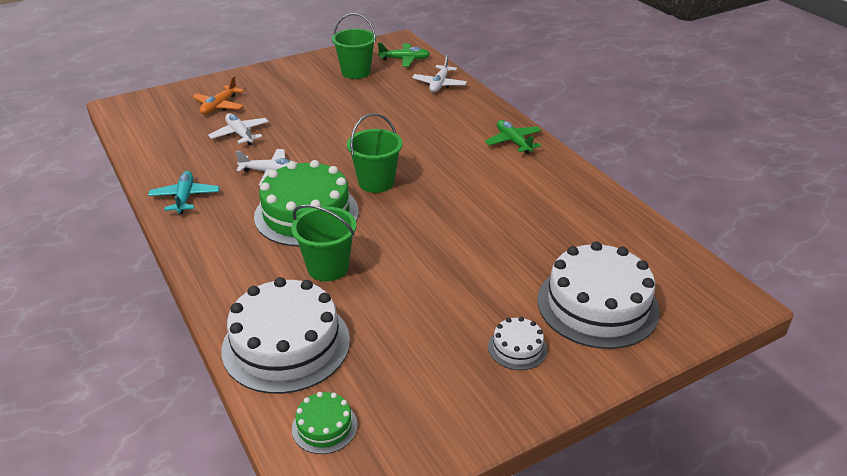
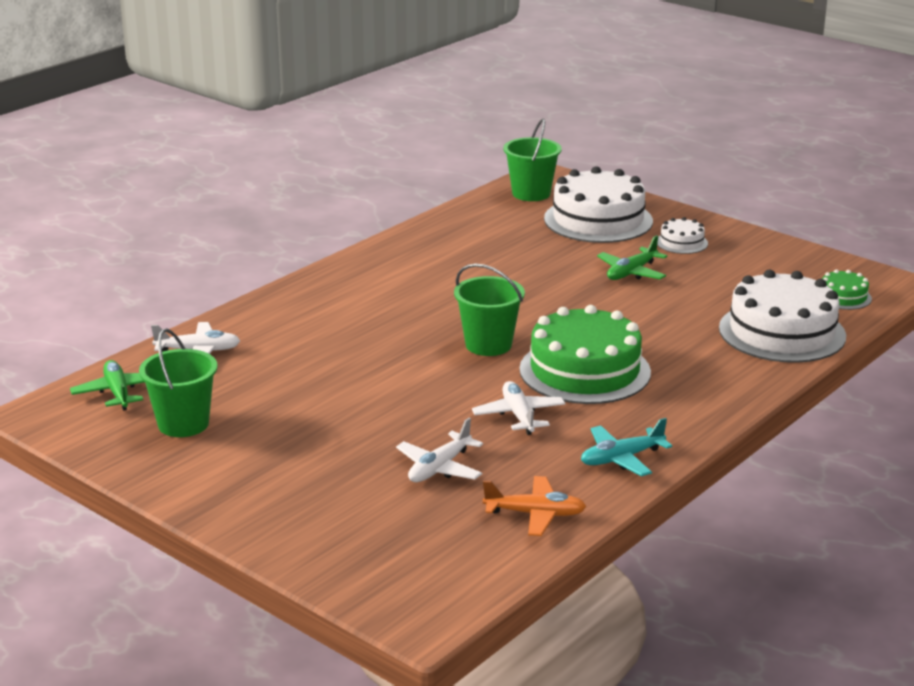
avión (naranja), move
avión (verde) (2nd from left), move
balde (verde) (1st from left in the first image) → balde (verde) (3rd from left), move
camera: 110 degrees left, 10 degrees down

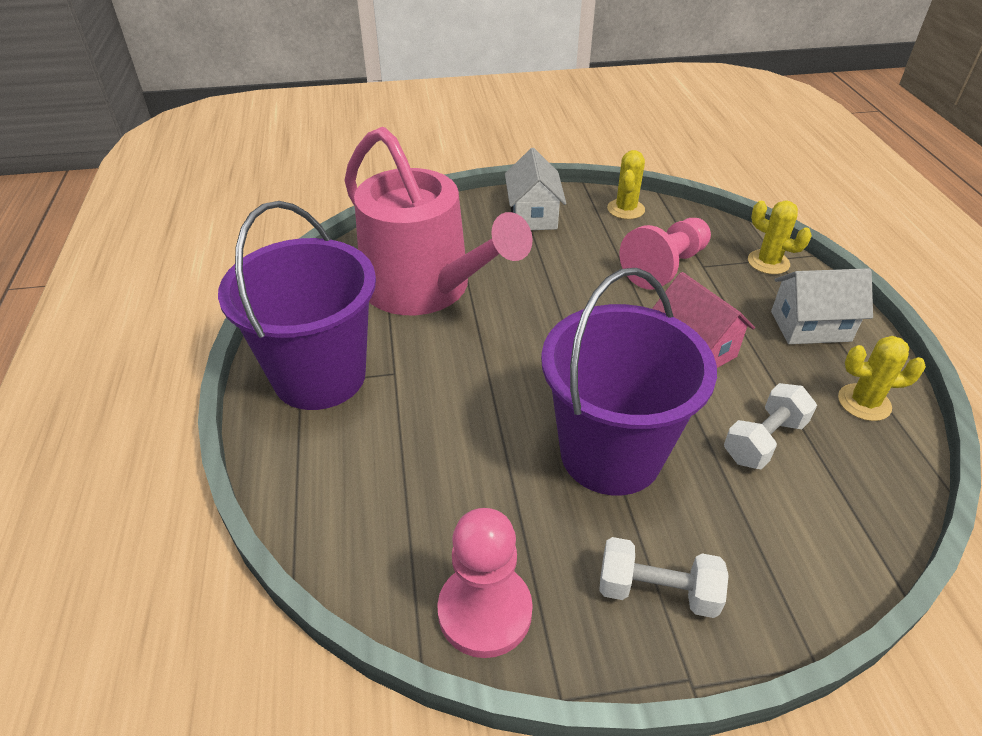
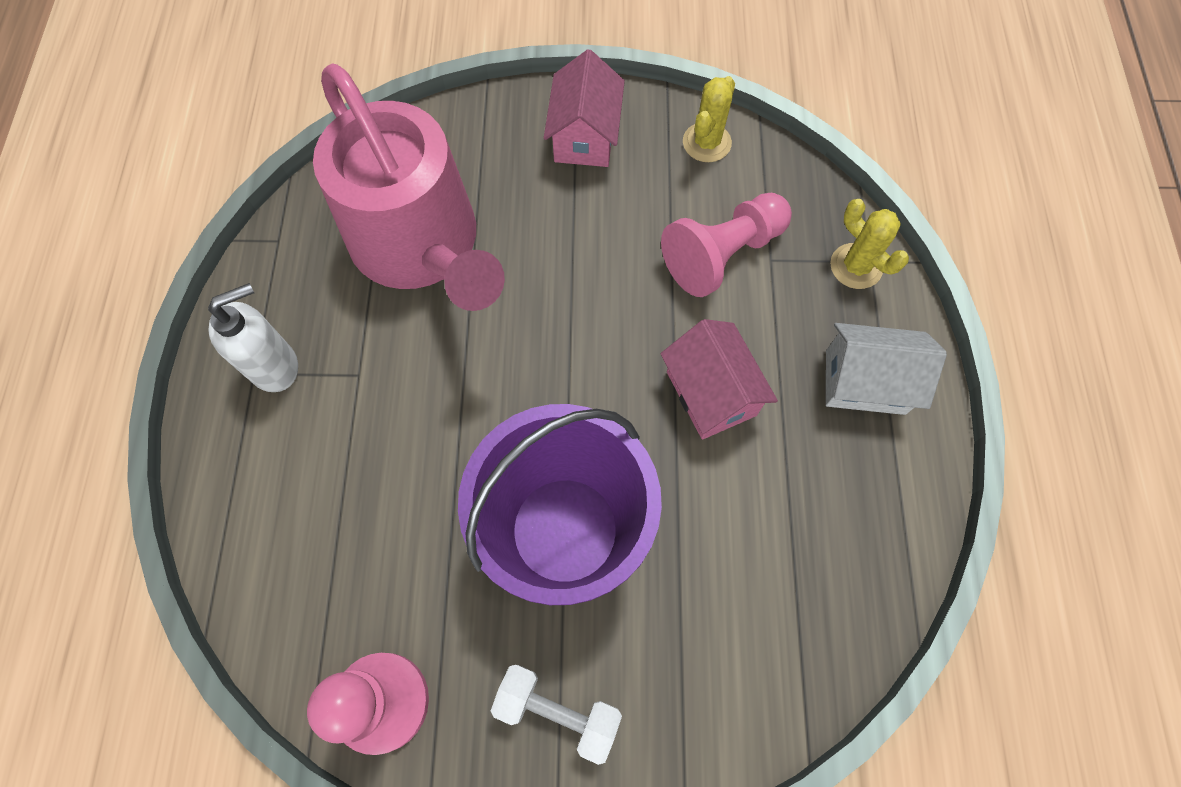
casa (blanco) (1st from left) → casa (rosa) (1st from left)
balde (morado) (1st from left) → dispensador de jabón (blanco)
cactus (amarillo) (3rd from left) → -
mancuerna (blanco) (2nd from left) → -
camera: 10 degrees right, 25 degrees up

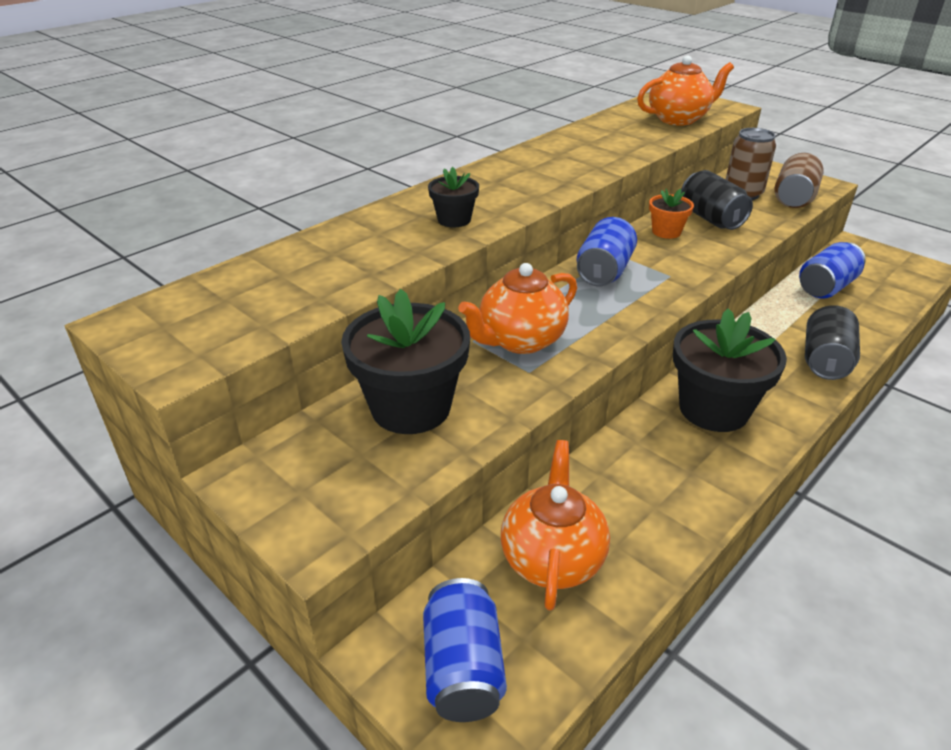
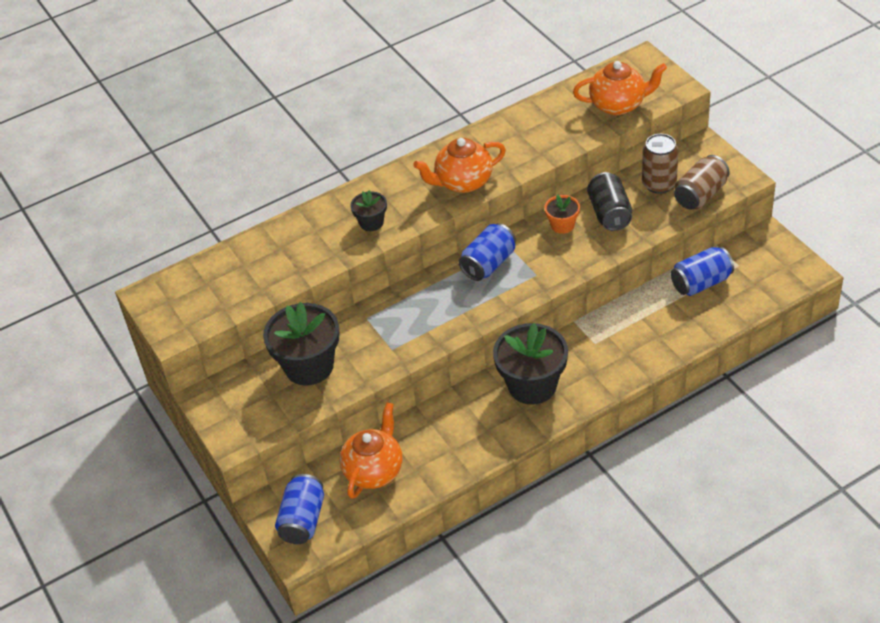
tetera (naranja) (1st from left in the first image) → tetera (naranja) (2nd from left), move
lata (negro) (2nd from left) → -
camera: 20 degrees right, 10 degrees up

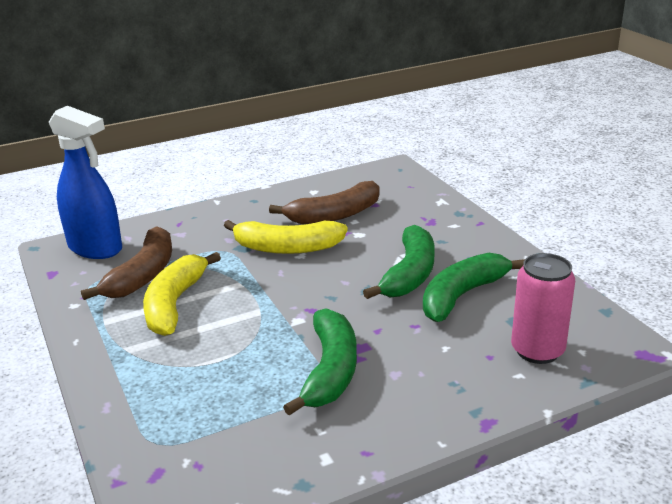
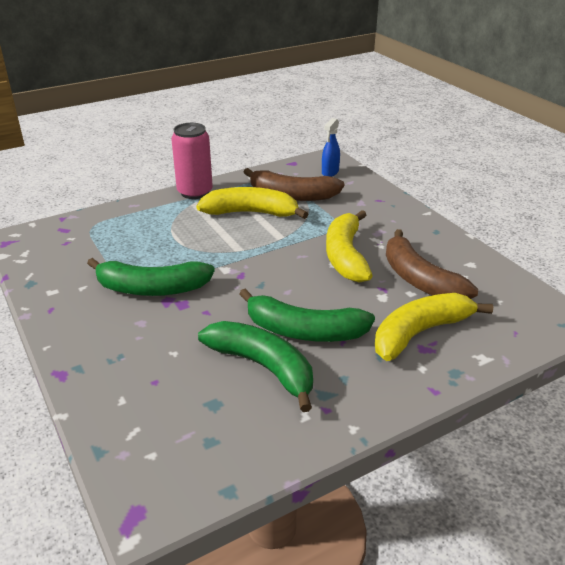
pulverizador (azul), x0.48
lata (rosa), move
- → plátano (amarillo) (3rd from left)
camera: 85 degrees right, 5 degrees up

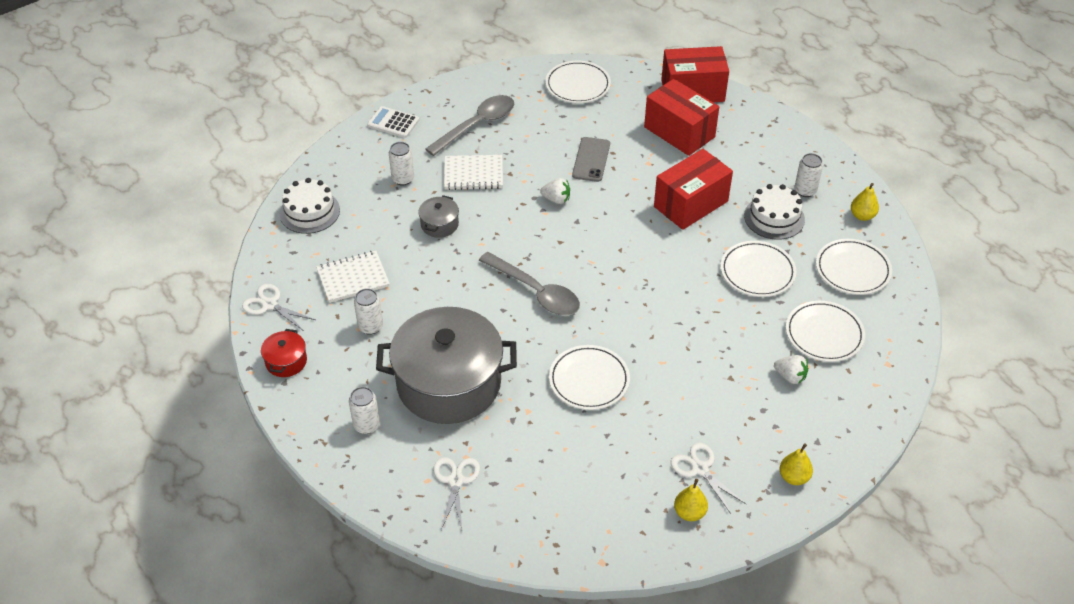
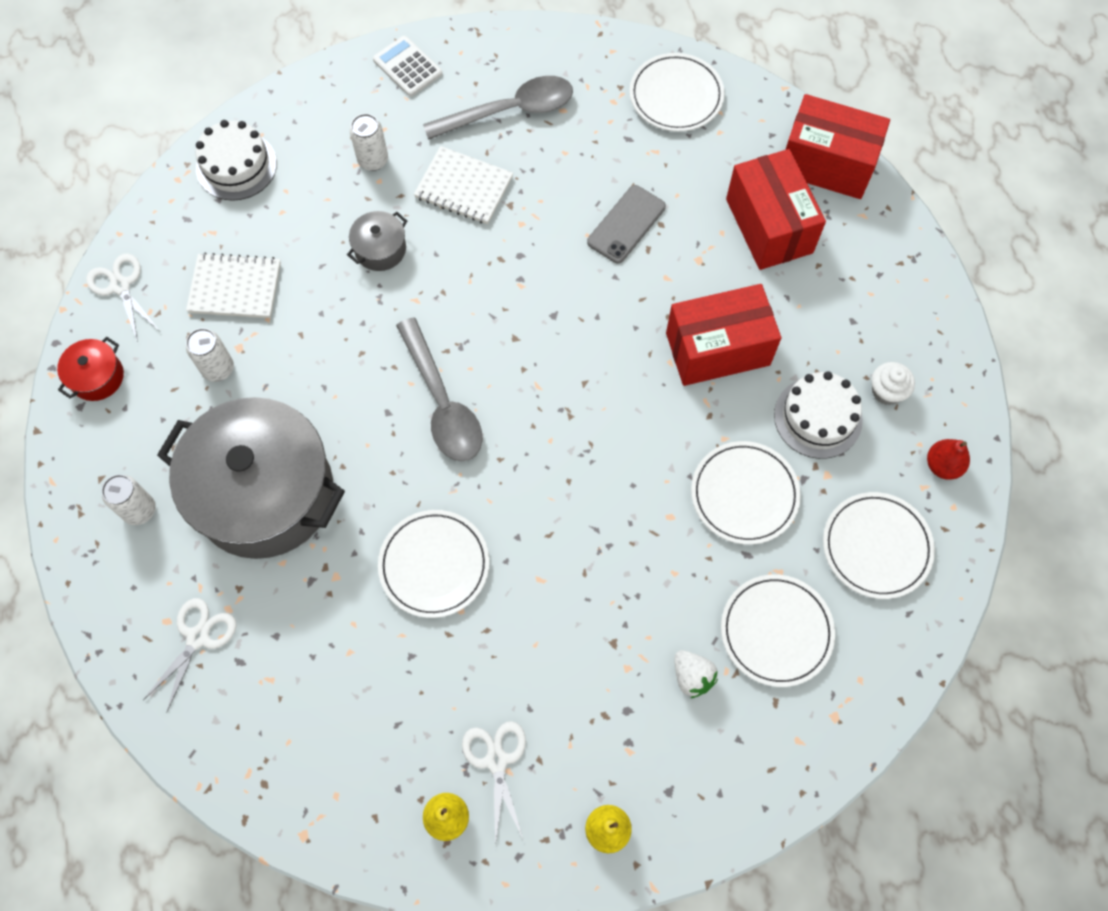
lata (blanco) (4th from left) → magdalena (blanco)
fresa (blanco) (1st from left) → -
pera (amarillo) (3rd from left) → pera (rojo)
camera: 25 degrees right, 20 degrees up

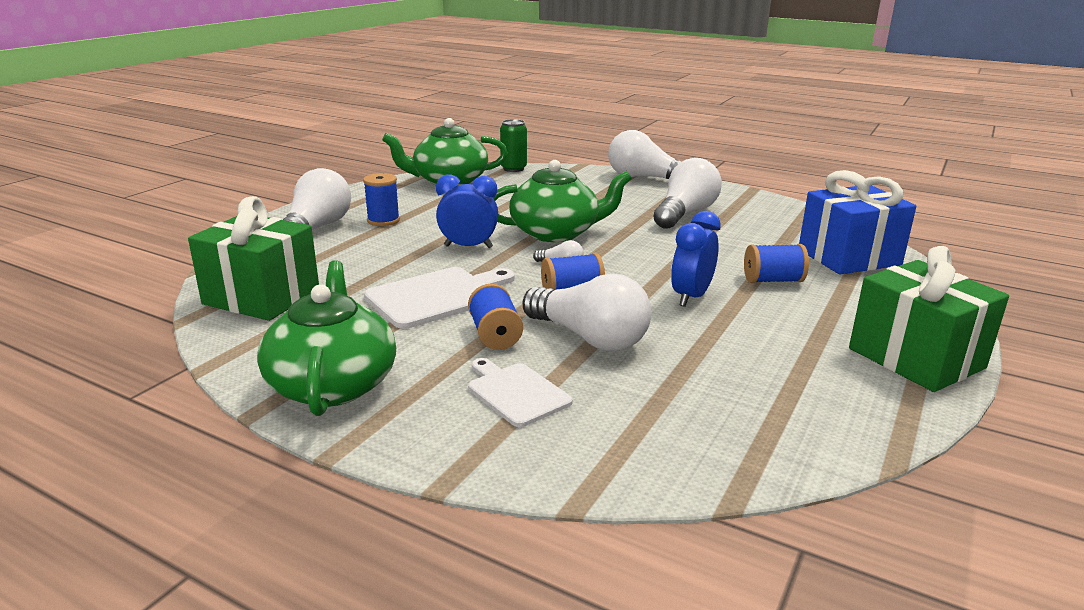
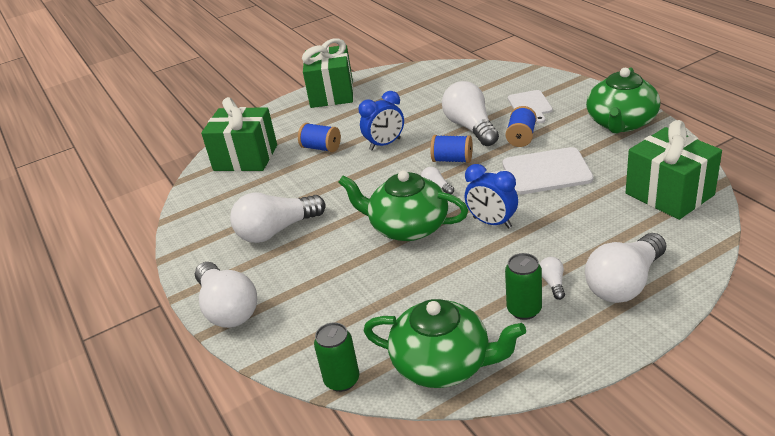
regalo (azul) → regalo (verde) (1st from left)
carrete (azul) (1st from left) → bombilla (blanco) (5th from left)
- → lata (verde) (2nd from left)
camera: 145 degrees left, 10 degrees up

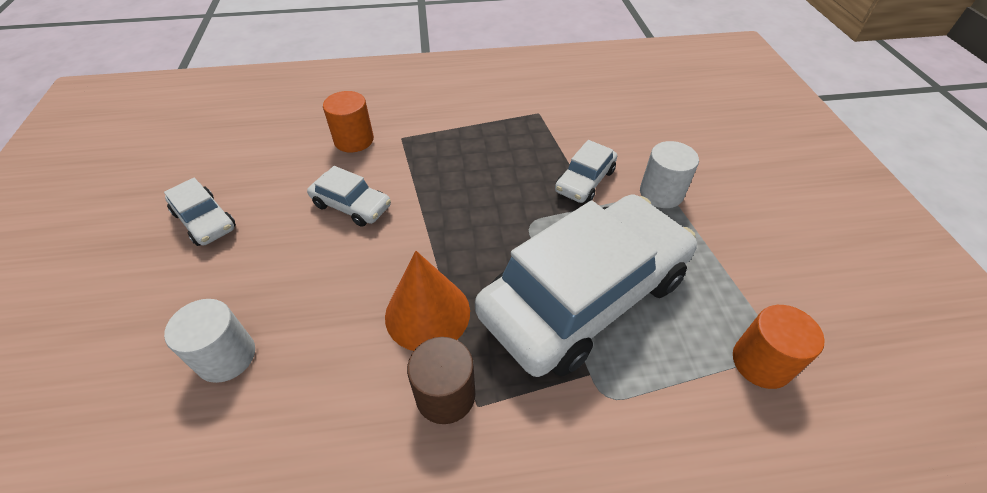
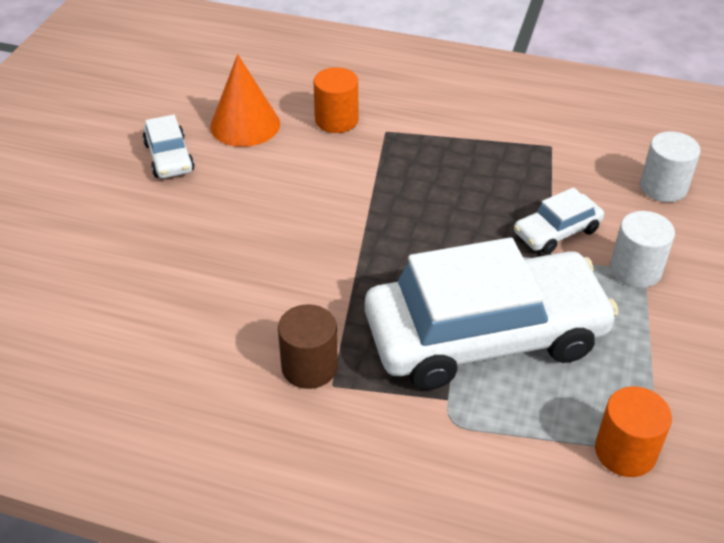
coche (blanco) (2nd from left) → -
cono (naranja), move
cilindro (blanco) (1st from left in the first image) → cilindro (blanco) (2nd from left), move
camera: 25 degrees right, 5 degrees down

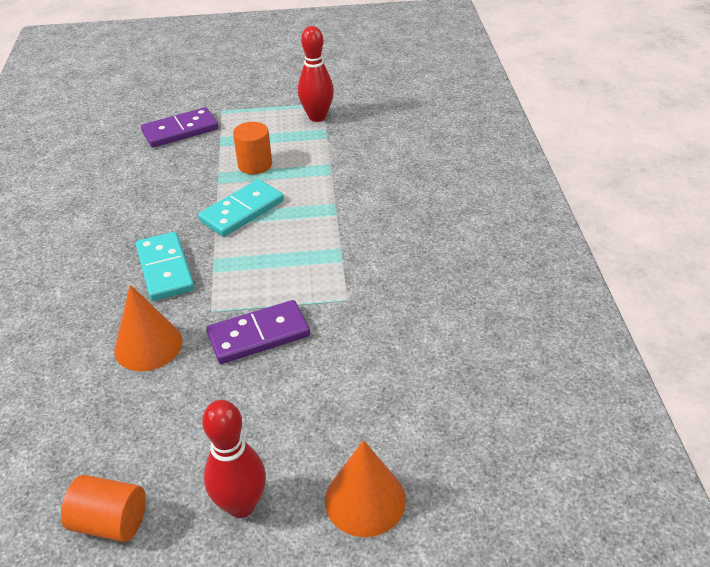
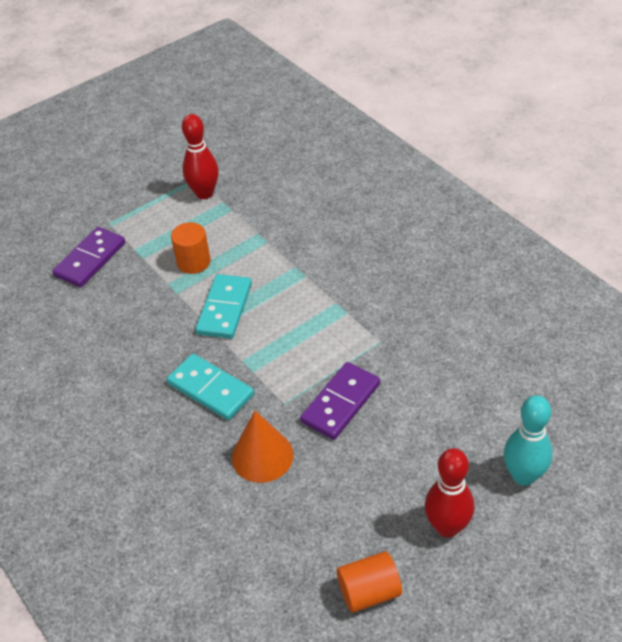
cono (naranja) (2nd from left) → bolo (turquesa)
camera: 30 degrees left, 5 degrees up

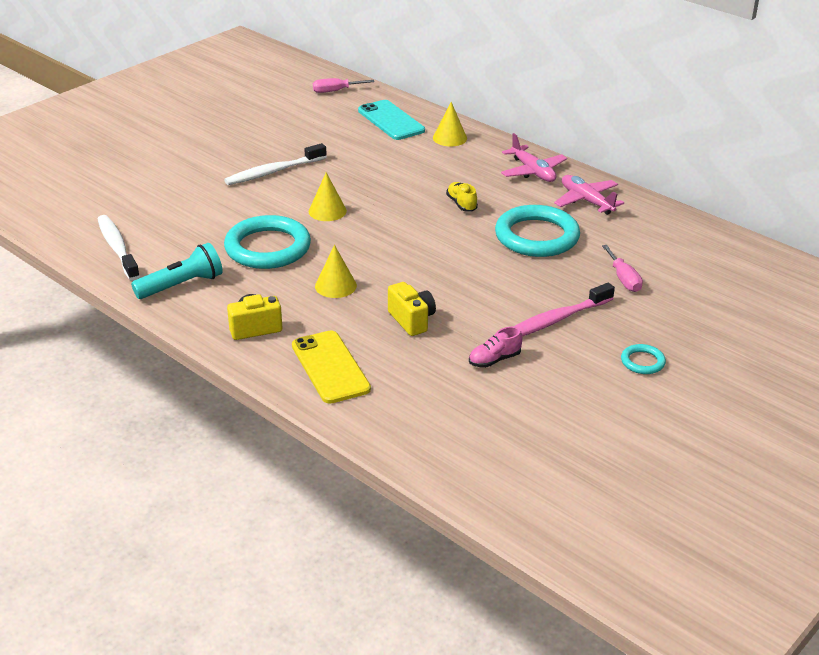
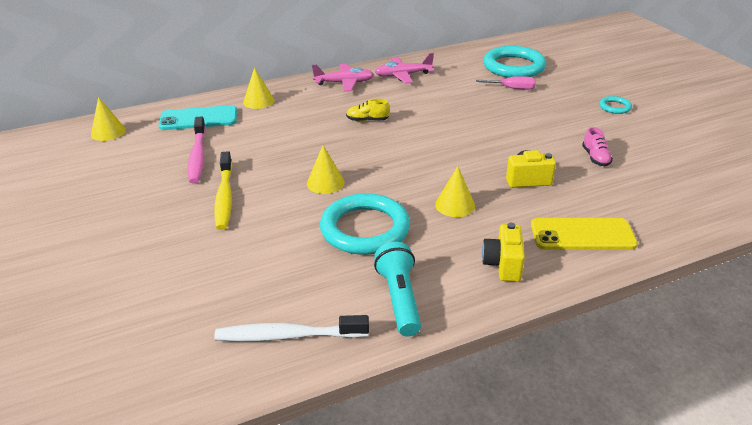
destornillador (rosa) (1st from left) → cono (amarillo) (1st from left)
cepillo de dientes (blanco) (2nd from left) → cepillo de dientes (amarillo)
anillo (turquesa) (2nd from left), move
cepillo de dientes (rosa), move
camera: 65 degrees left, 0 degrees up

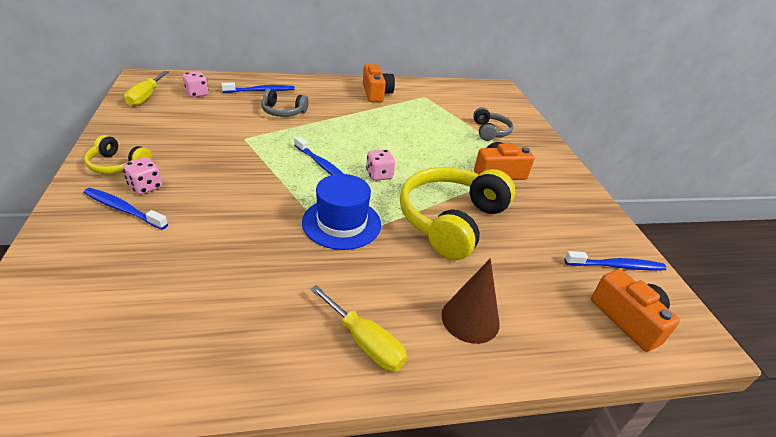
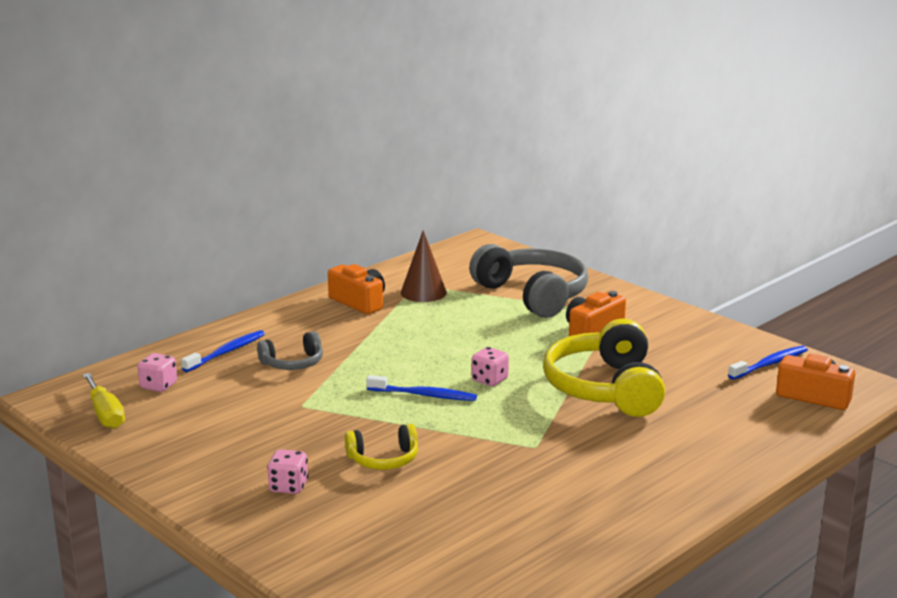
auriculares (gris) (2nd from left), x1.98
auriculares (amarillo) (1st from left), move
sombrero (azul) → -
cepillo de dientes (azul) (1st from left) → -
cono (marrón), move
destornillador (amarillo) (2nd from left) → -
camera: 30 degrees left, 15 degrees down

